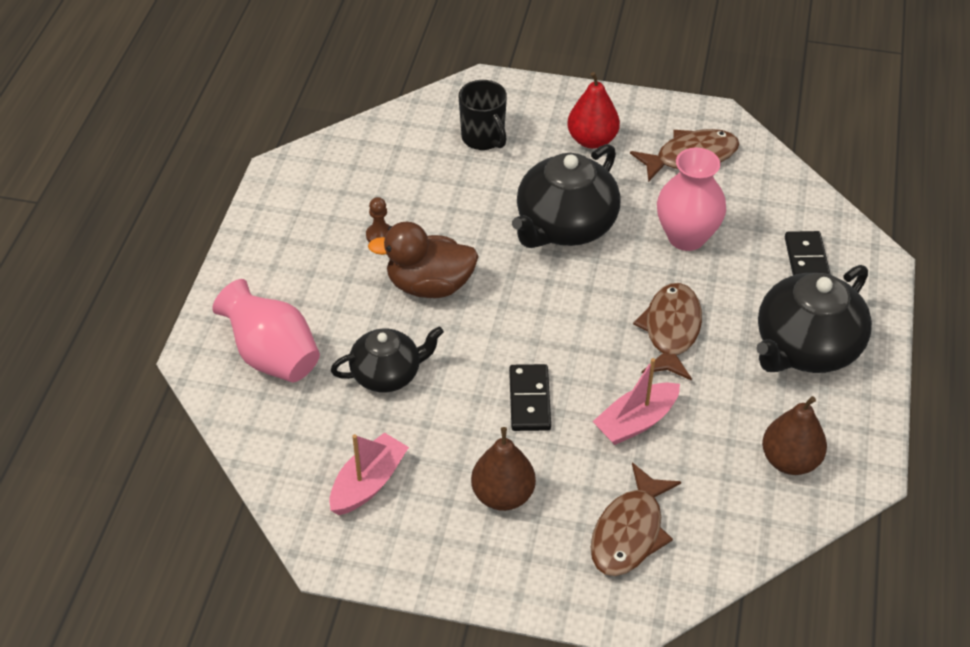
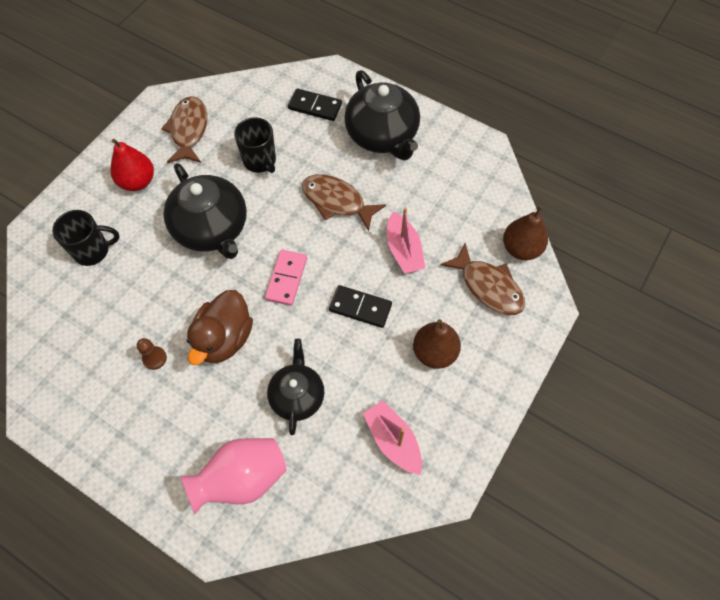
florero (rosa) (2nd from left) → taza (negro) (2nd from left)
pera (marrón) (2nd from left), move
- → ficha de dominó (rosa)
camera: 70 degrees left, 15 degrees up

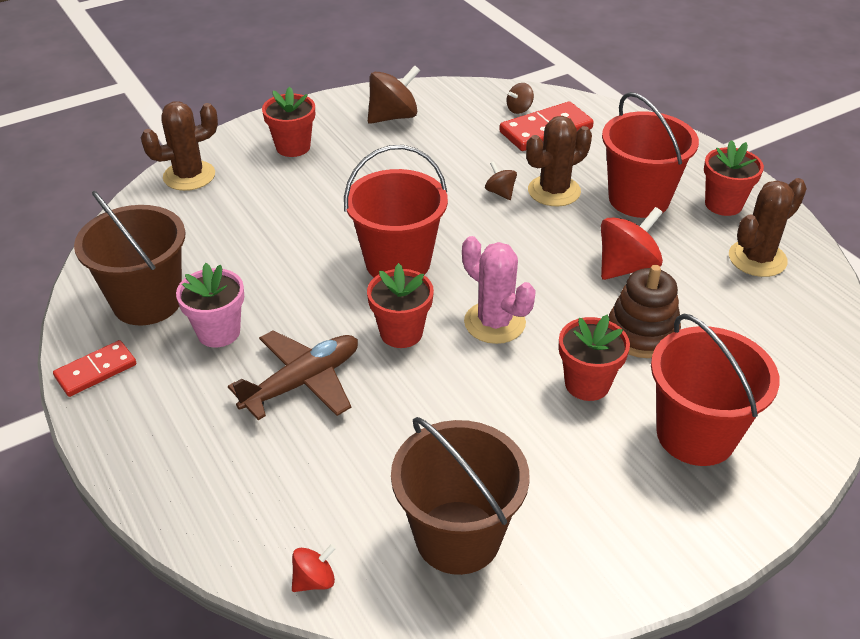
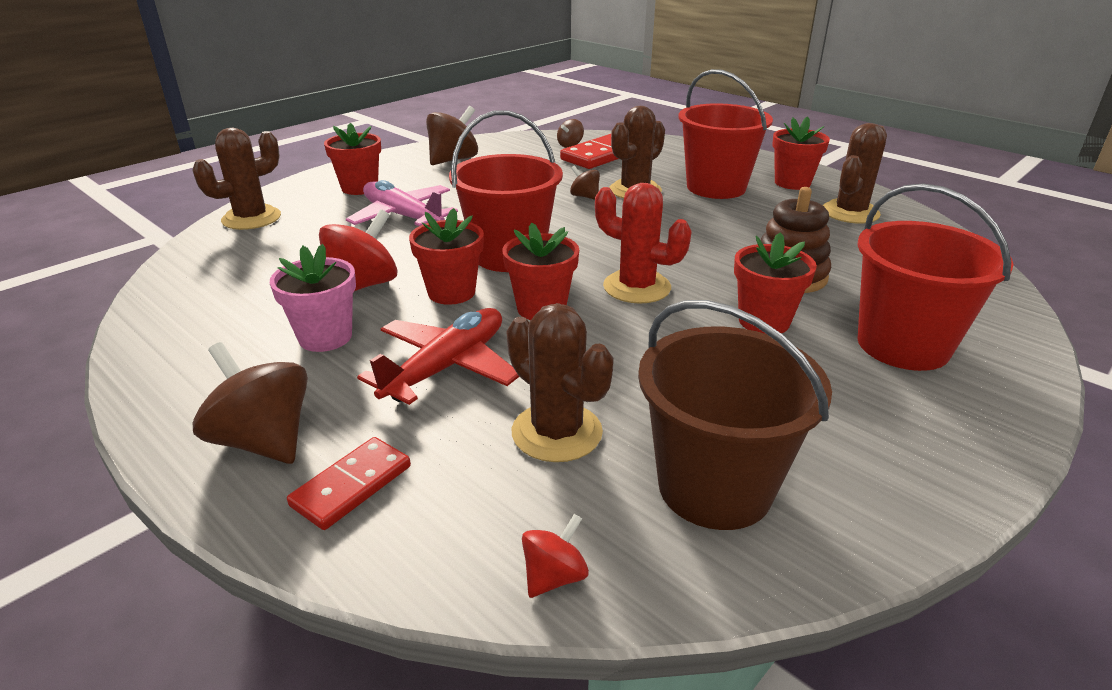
balde (marrón) (1st from left) → -
peonza (rojo) (2nd from left in the first image) → peonza (rojo) (1st from left), move
cactus (rosa) → cactus (rojo)
avión (marrón) → avión (rojo)
ficha de dominó (rojo) (1st from left), move
- → avión (rosa)
- → maceta (rojo) (2nd from left)
- → cactus (marrón) (2nd from left)
- → peonza (marrón) (1st from left)
camera: 15 degrees left, 10 degrees down

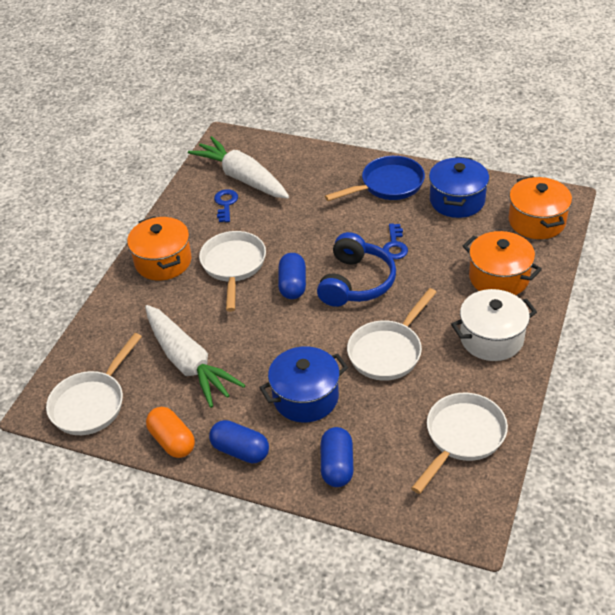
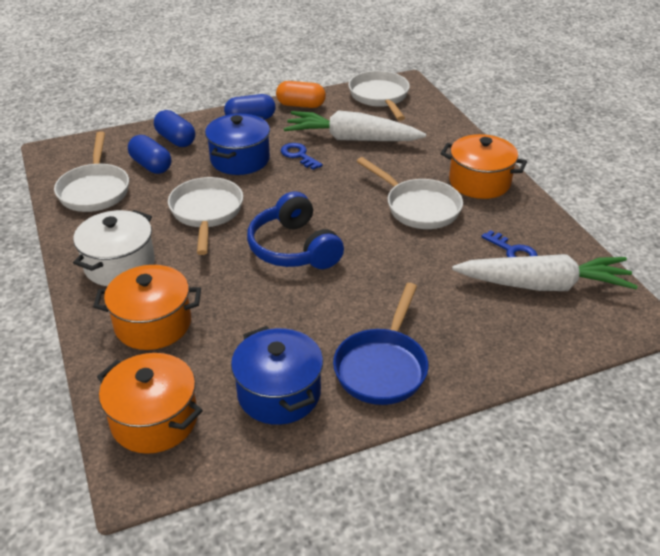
llave (azul) (2nd from left in the first image) → llave (azul) (1st from left), move
cápsula (azul) (2nd from left in the first image) → cápsula (azul) (1st from left), move
camera: 135 degrees right, 5 degrees down

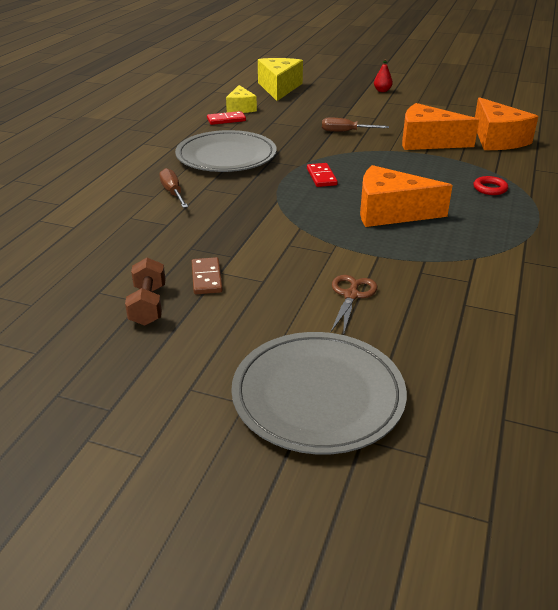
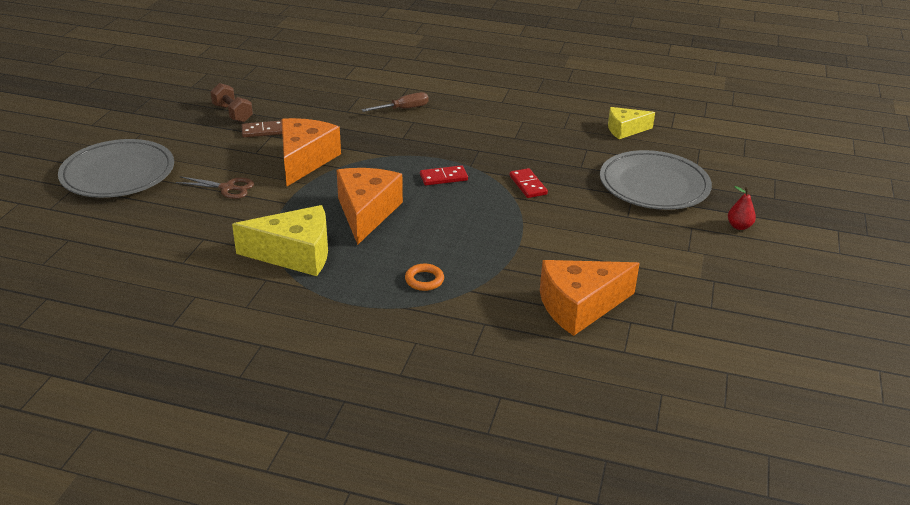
queso (amarillo) (2nd from left in the first image) → queso (amarillo) (1st from left), move
queso (naranja) (2nd from left in the first image) → queso (naranja) (1st from left), move
ficha de dominó (rojo) (1st from left in the first image) → ficha de dominó (rojo) (2nd from left), move
destornillador (marrón) (2nd from left) → -
plato (gris) (1st from left in the first image) → plato (gris) (2nd from left), move
anillo (rojo) → anillo (naranja)
mancuerna (marrón), 60 degrees clockwise
camera: 85 degrees right, 0 degrees up

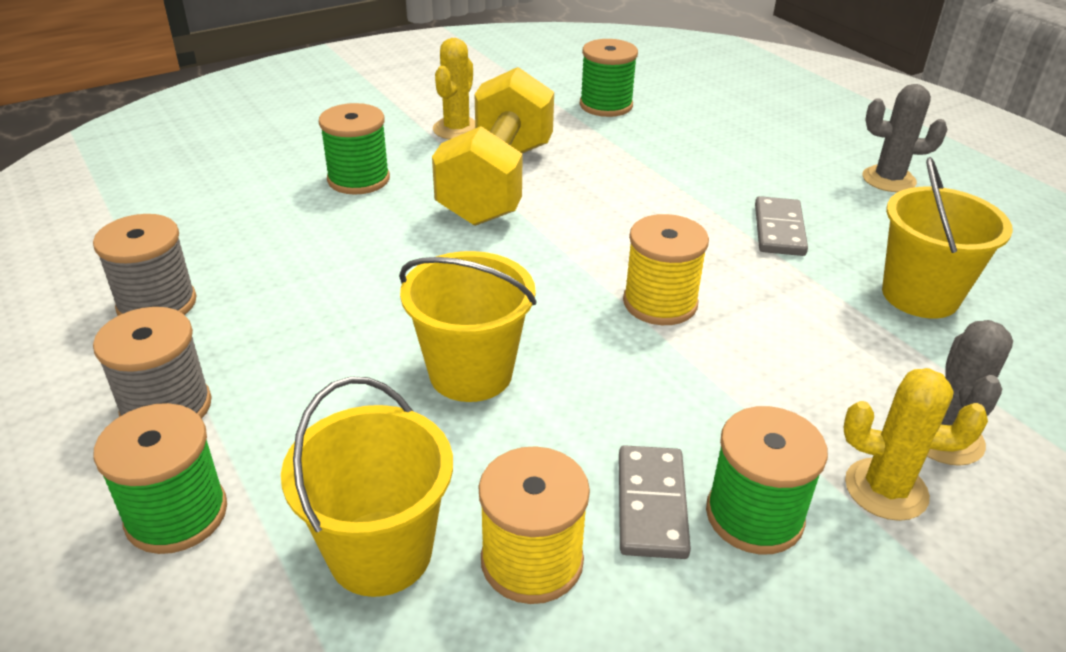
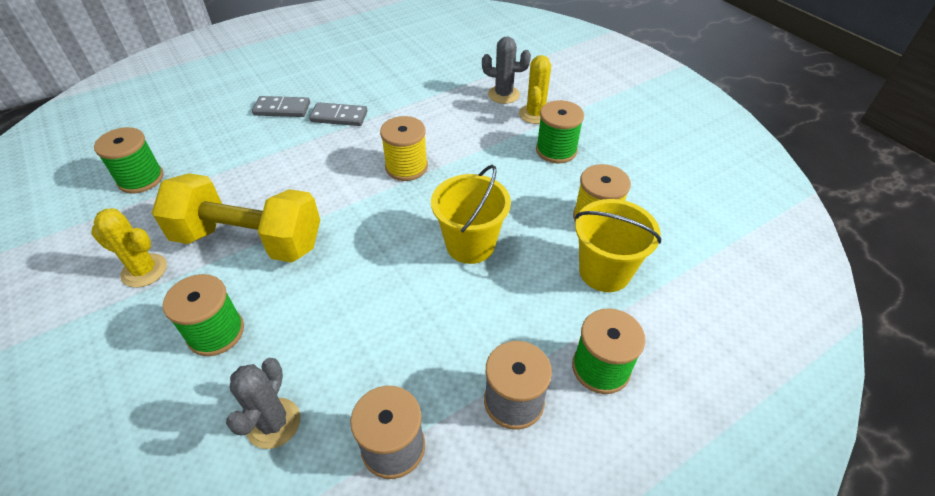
cactus (gris) (1st from left), move
balde (amarillo) (3rd from left) → -
ficha de dominó (gris) (1st from left), move
camera: 90 degrees left, 10 degrees up

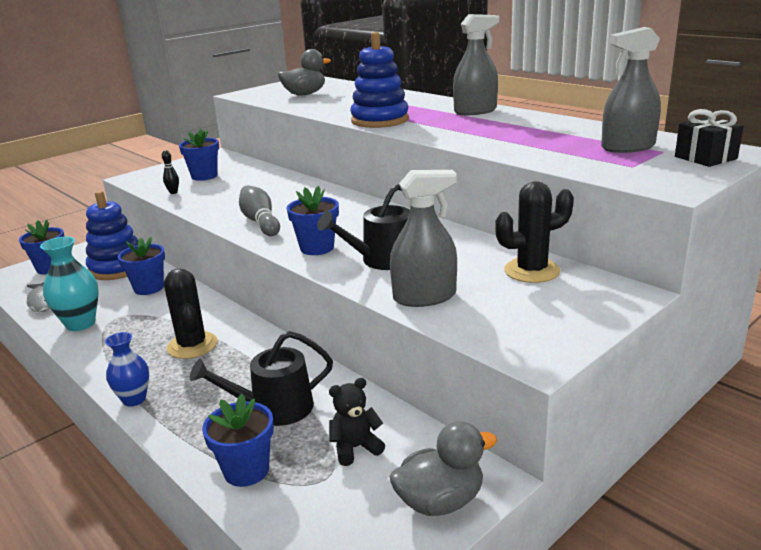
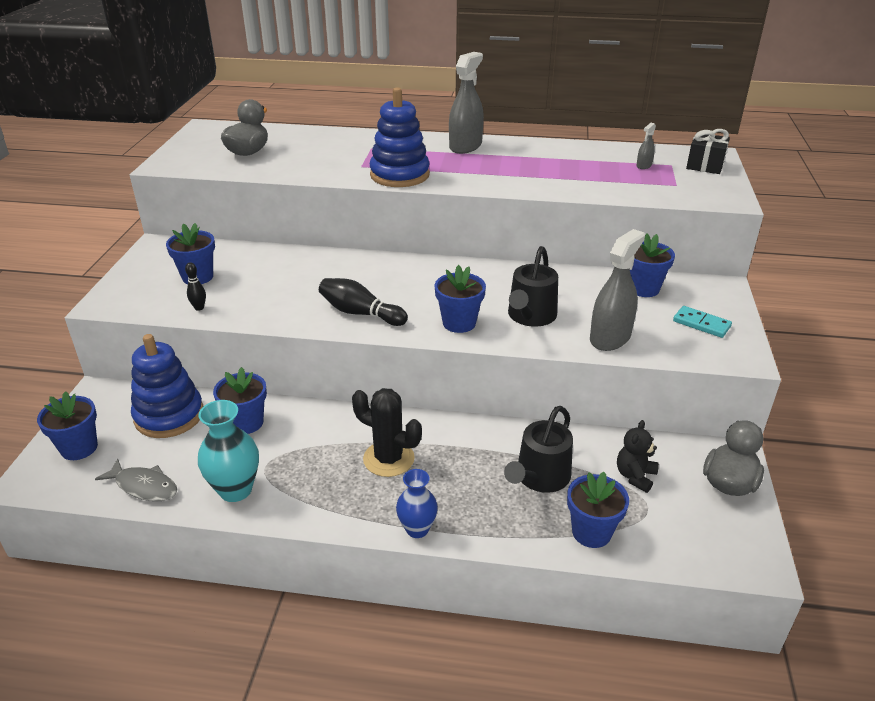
pulverizador (gris) (3rd from left), x0.46
cactus (negro) (2nd from left) → maceta (azul) (6th from left)
bolo (gris) → bolo (negro) (2nd from left)
- → ficha de dominó (turquesa)
camera: 40 degrees left, 10 degrees up

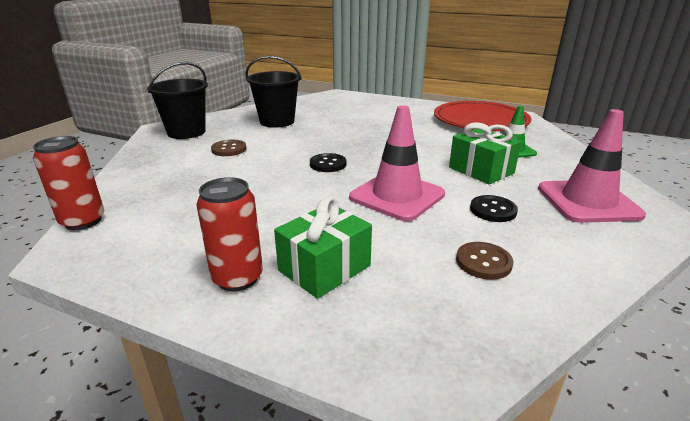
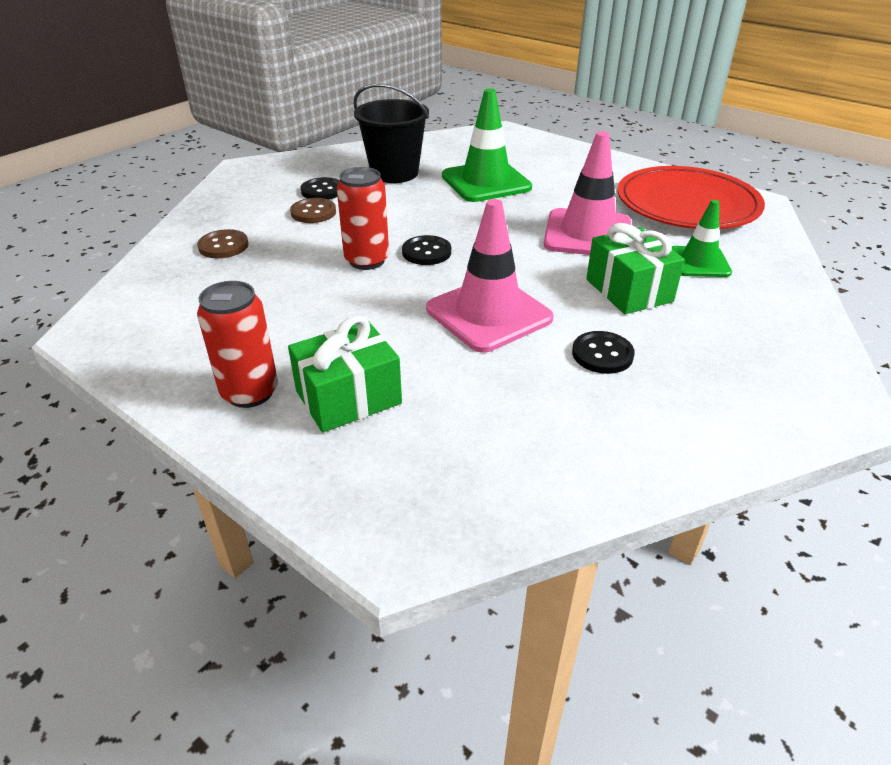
balde (negro) (1st from left) → -
cono de tráfico (rosa) (2nd from left), move
lata (rojo) (1st from left in the first image) → lata (rojo) (2nd from left), move
botón (marrón) (2nd from left in the first image) → botón (marrón) (1st from left), move
- → cono de tráfico (verde) (1st from left)
- → botón (negro) (1st from left)
camera: 15 degrees right, 10 degrees up

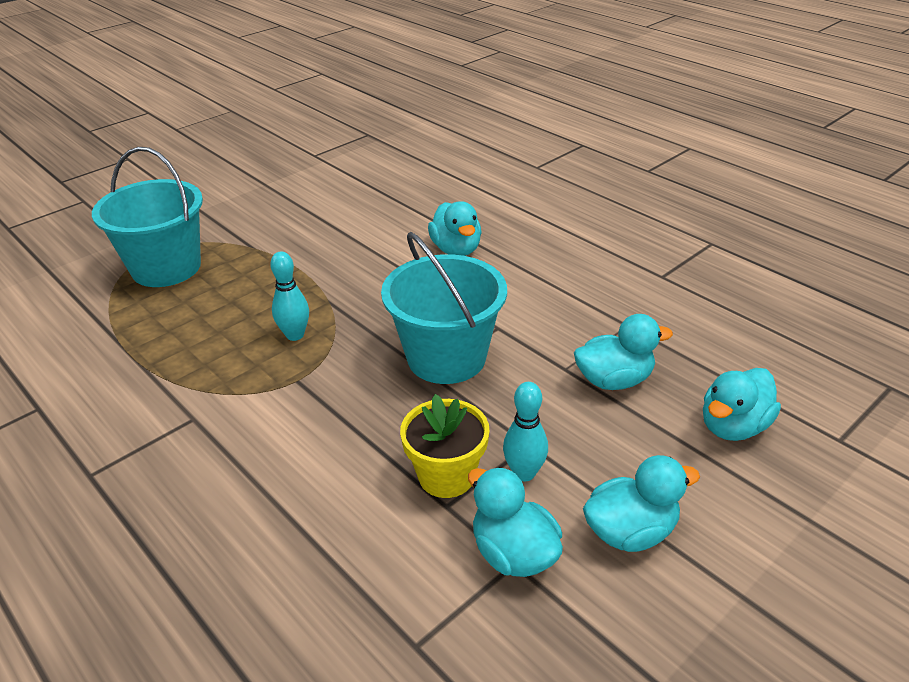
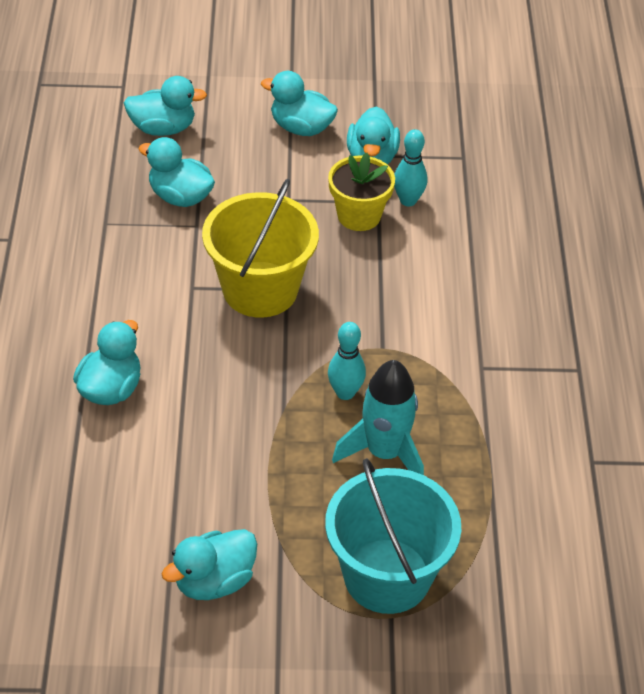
balde (turquesa) (2nd from left) → balde (amarillo)
bolo (turquesa) (2nd from left), move
- → cohete (turquesa)
- → pato (turquesa) (4th from left)
camera: 140 degrees left, 10 degrees up

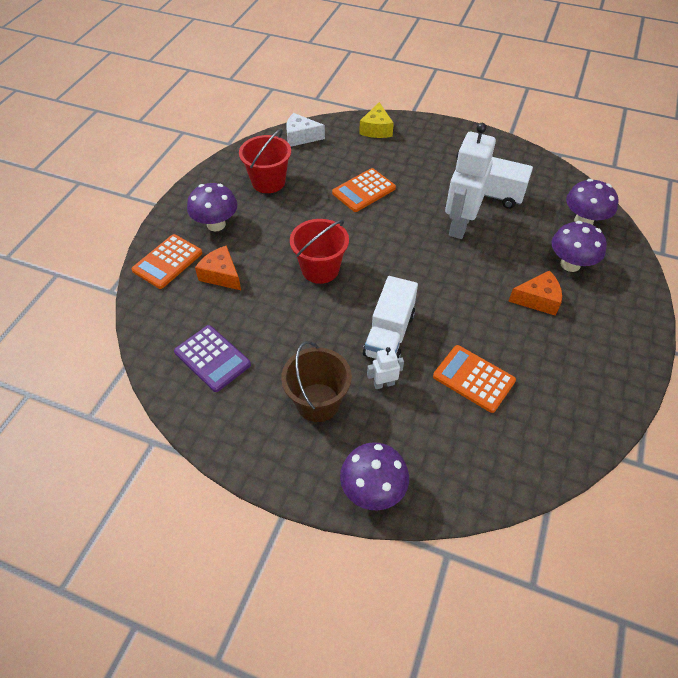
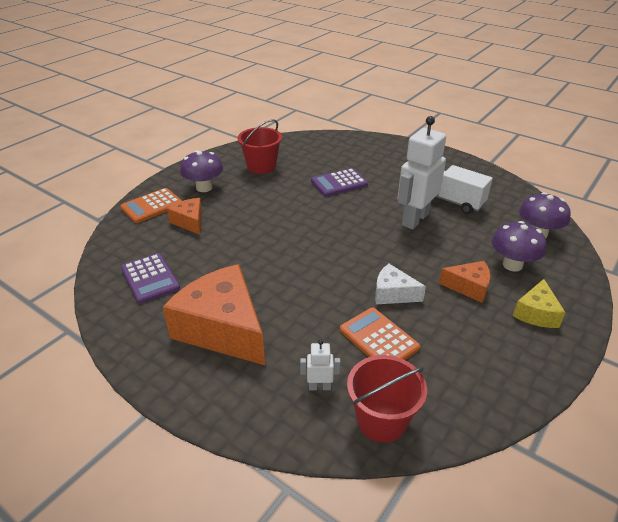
queso (amarillo), move
queso (blanco), move
calculadora (naranja) (2nd from left) → calculadora (morado) (2nd from left)
balde (rojo) (2nd from left), move
camión (blanco) (1st from left) → -
balde (marrón) → queso (naranja) (2nd from left)
robot (blanco) (1st from left), move
seta (morado) (2nd from left) → -
camera: 15 degrees right, 15 degrees down

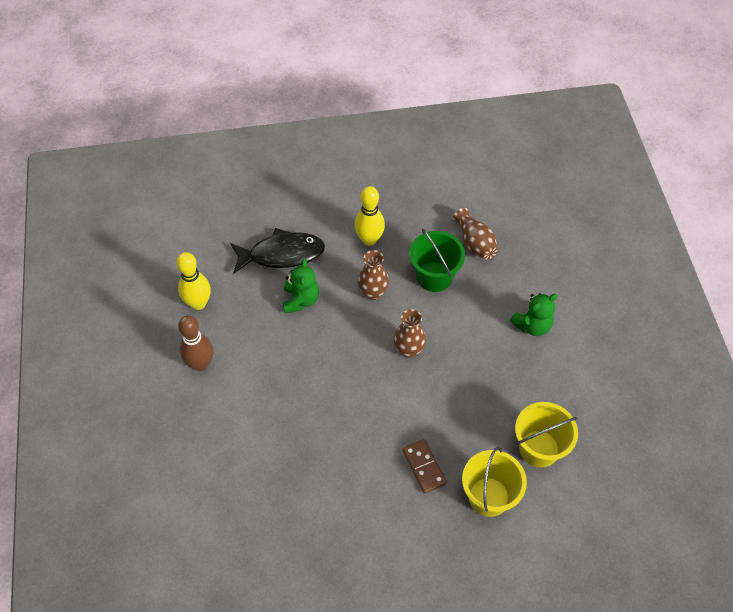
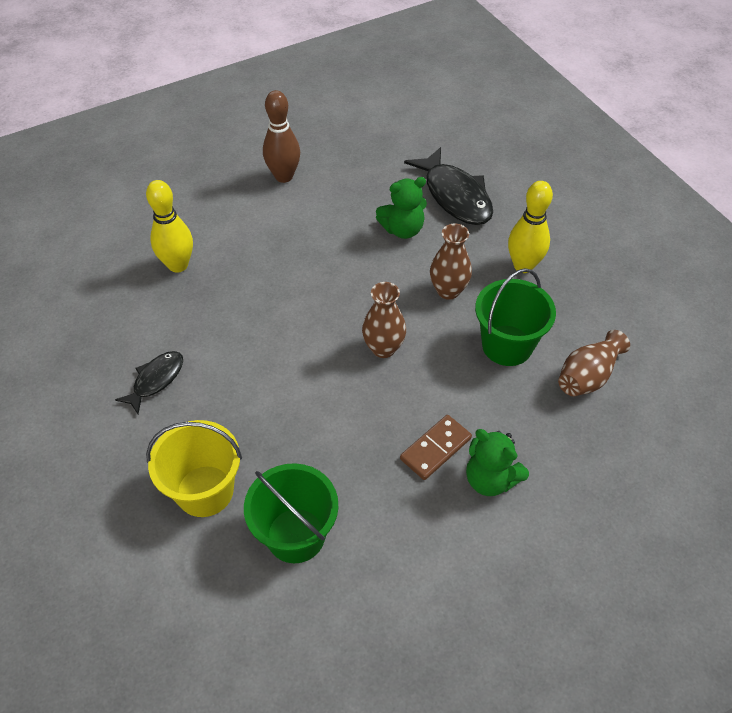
bolo (amarillo) (1st from left), move
balde (amarillo) (2nd from left) → balde (verde) (1st from left)
ficha de dominó (marrón), move
- → pez (negro) (1st from left)
camera: 70 degrees right, 5 degrees down

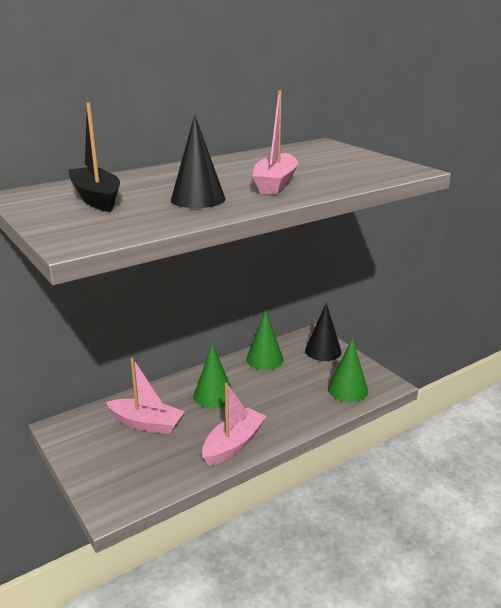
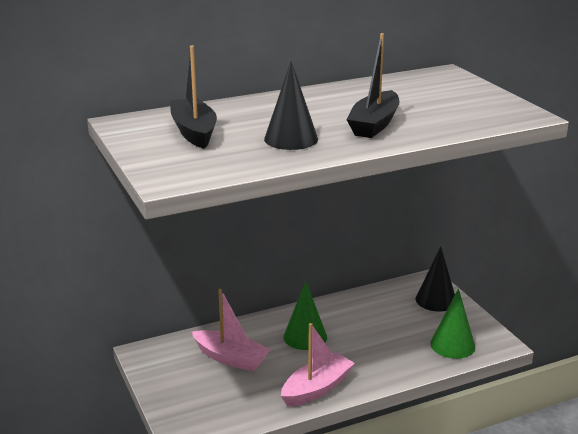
barco (rosa) (3rd from left) → barco (negro) (2nd from left)
cono (verde) (2nd from left) → -
camera: 10 degrees right, 0 degrees up

